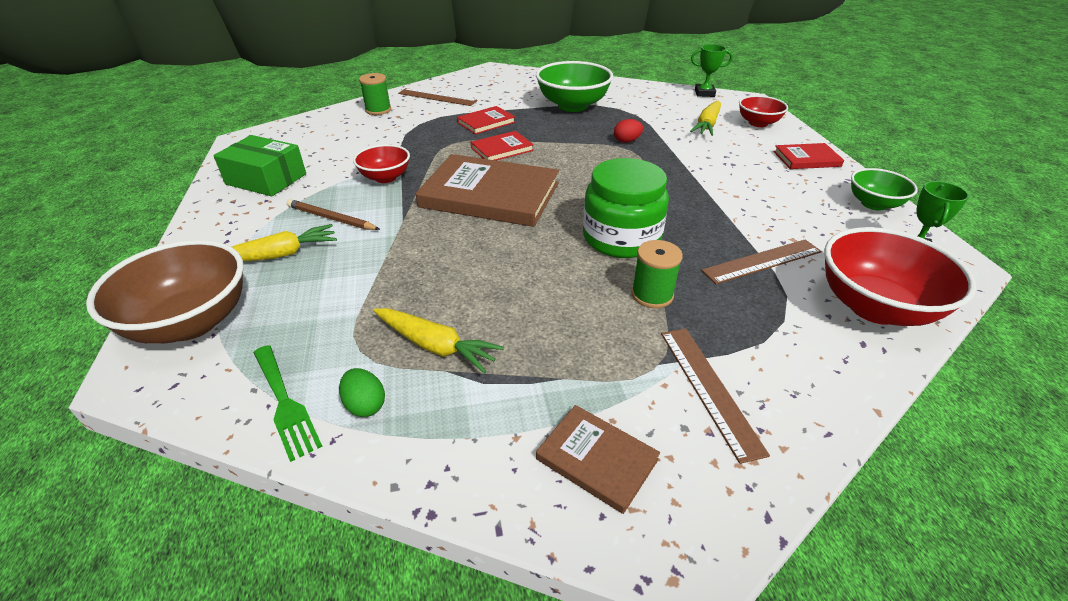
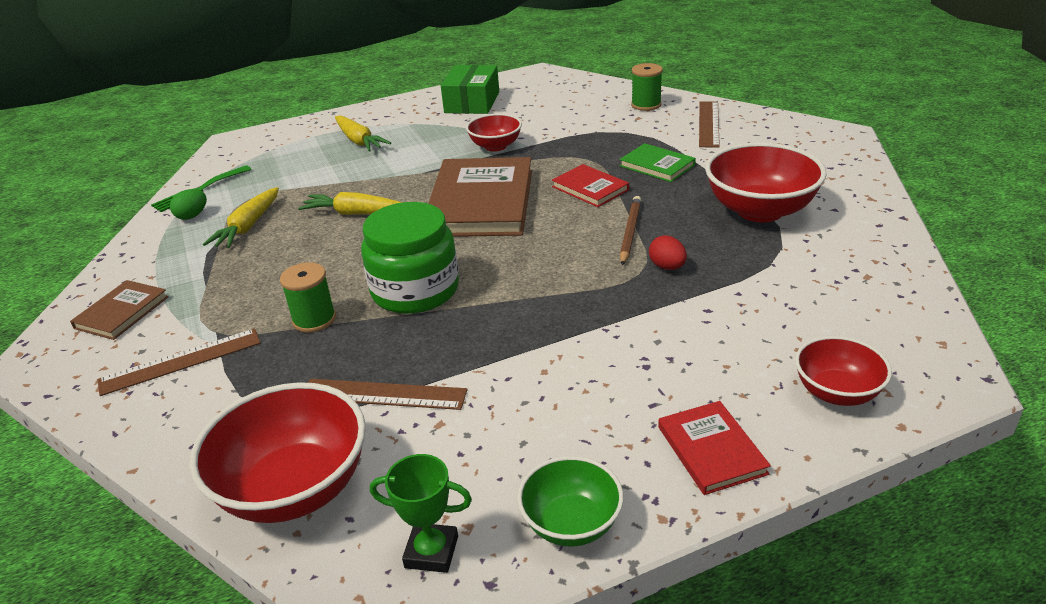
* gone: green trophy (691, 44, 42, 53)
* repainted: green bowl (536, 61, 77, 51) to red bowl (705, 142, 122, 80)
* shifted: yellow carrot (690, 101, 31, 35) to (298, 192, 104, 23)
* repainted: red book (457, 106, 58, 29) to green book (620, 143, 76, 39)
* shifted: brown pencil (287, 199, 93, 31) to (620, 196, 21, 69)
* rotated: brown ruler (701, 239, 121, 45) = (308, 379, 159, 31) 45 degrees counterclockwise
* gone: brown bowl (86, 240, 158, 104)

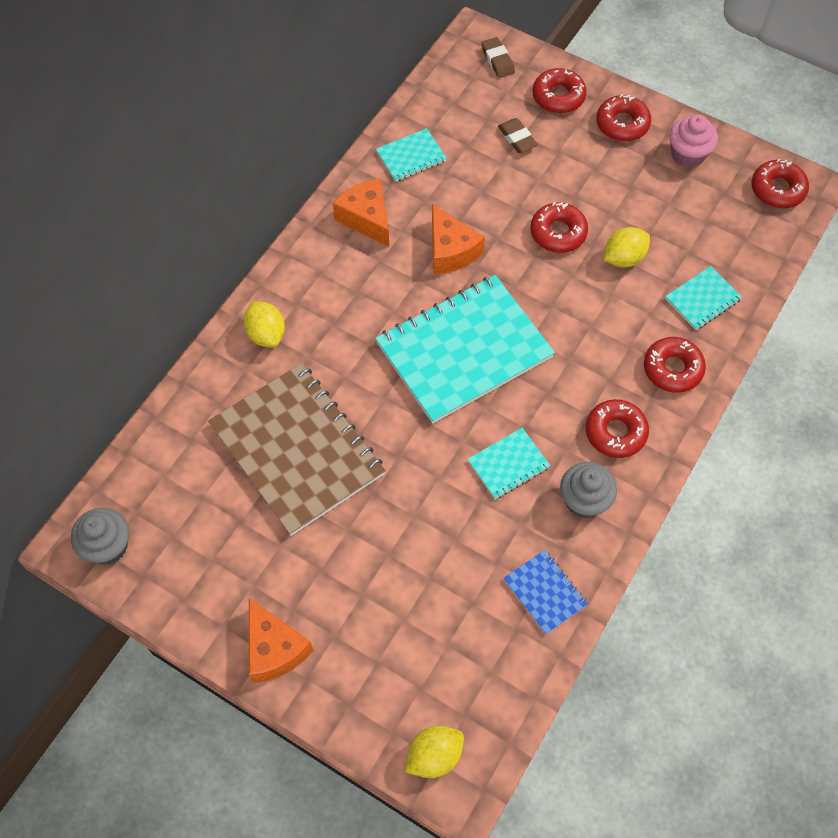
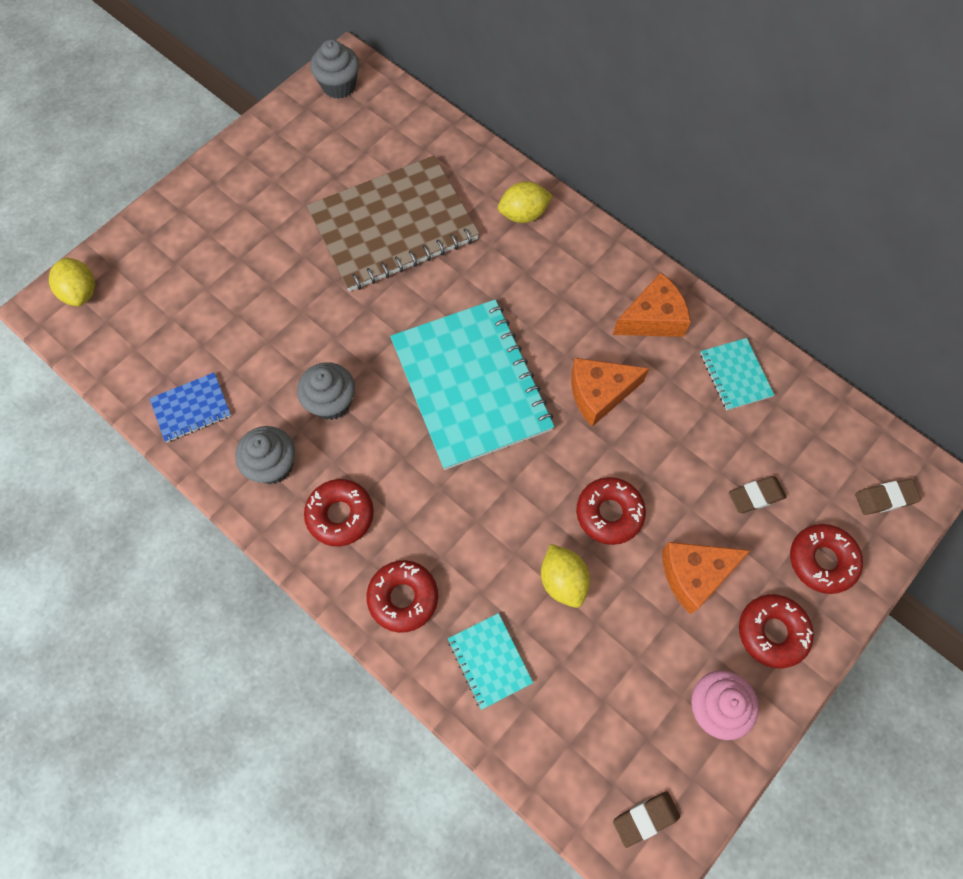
* swapped: red donut (751, 159, 58, 49) to brown eraser (613, 791, 67, 57)
* swapped: turquoise notebook (467, 428, 83, 71) to grey cupcake (297, 362, 58, 58)
* shifted: orange cheese (249, 598, 64, 85) to (662, 542, 89, 72)

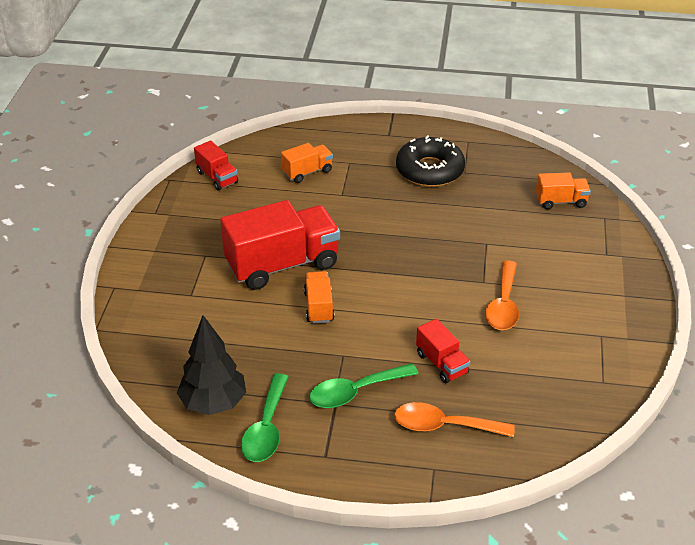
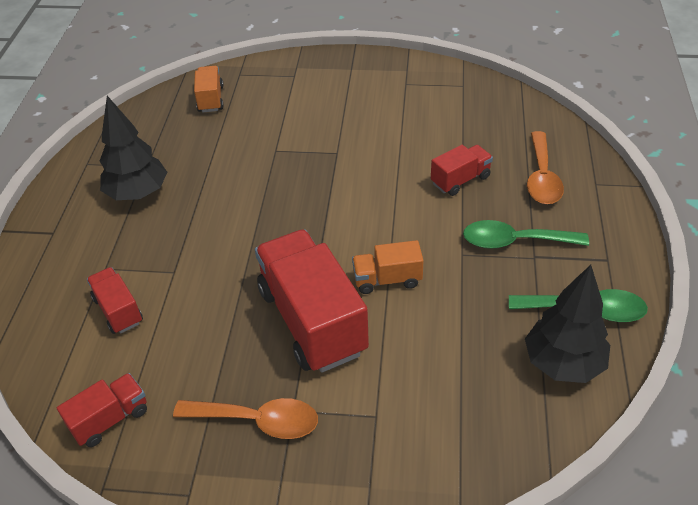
* swapped: black donut (396, 135, 69, 52) to black tree (100, 96, 67, 104)
* repainted: orange truck (281, 143, 52, 40) to red truck (87, 267, 56, 67)
* shifted: orange spoon (485, 260, 34, 70) to (173, 398, 145, 41)
* rotated: green spoon (309, 363, 109, 45) = (463, 220, 126, 29) 120 degrees clockwise

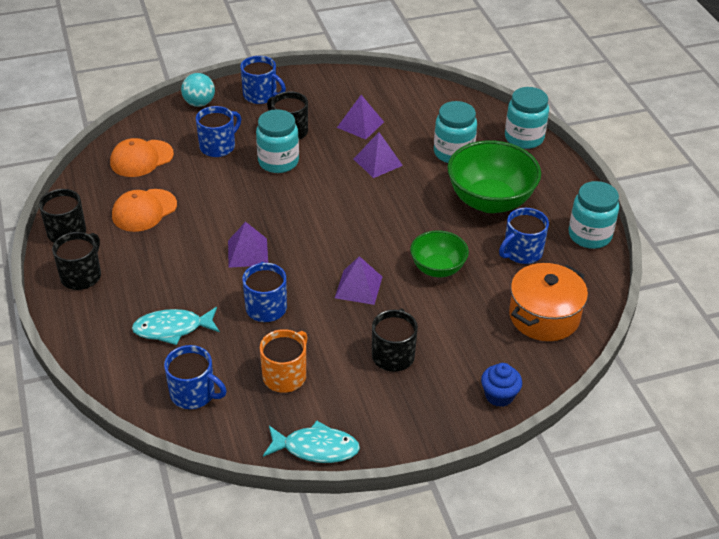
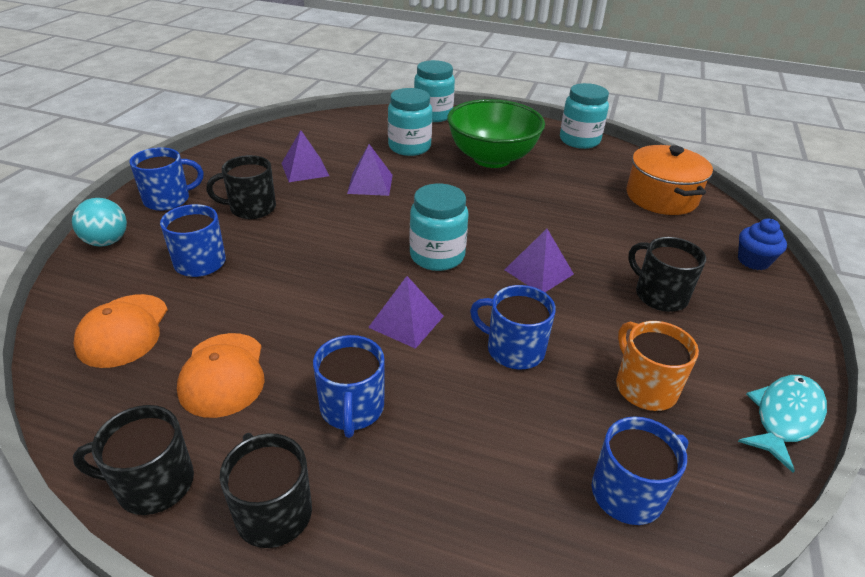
* shifted: turquoise jar (256, 109, 43, 64) to (409, 184, 59, 87)
* shifted: blue mug (499, 208, 50, 56) to (313, 335, 72, 103)
* gone: green bowl (410, 230, 59, 47)
* gone: turquoise fish (132, 307, 88, 38)

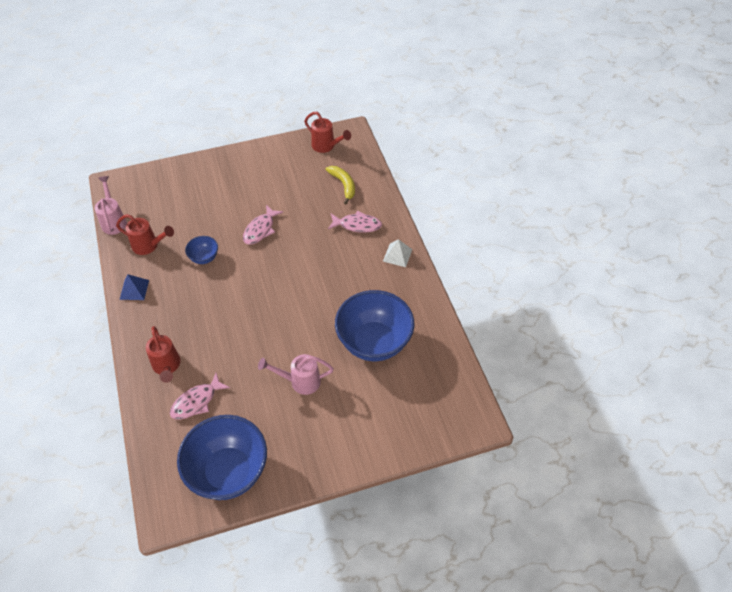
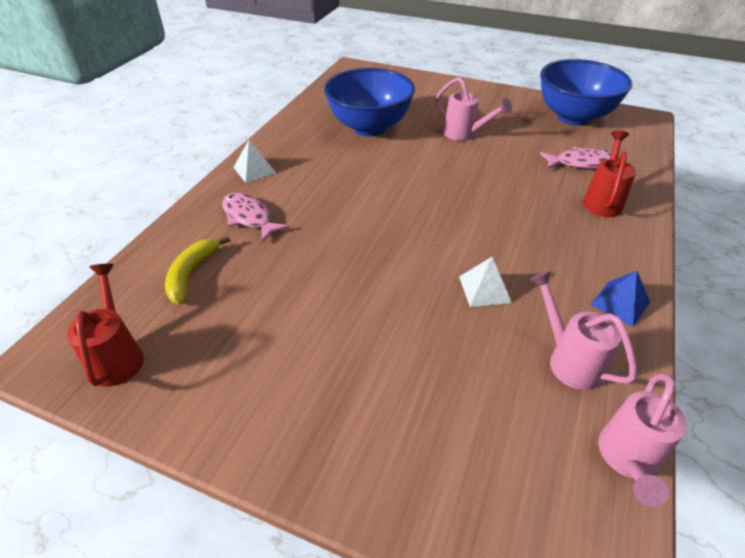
* gone: pink fish (243, 205, 40, 40)
* repainted: red watering can (116, 214, 58, 41) to pink watering can (529, 270, 108, 120)
* swapped: blue bowl (185, 236, 33, 28) to white pyramid (459, 257, 53, 50)

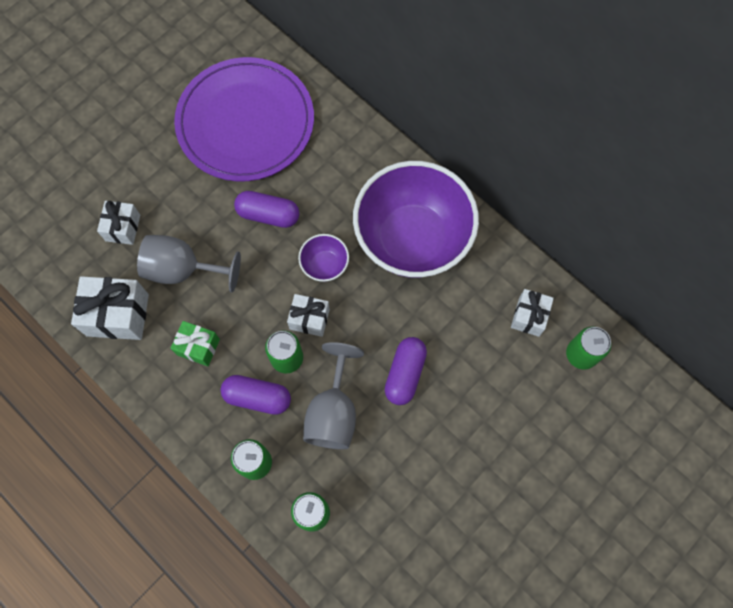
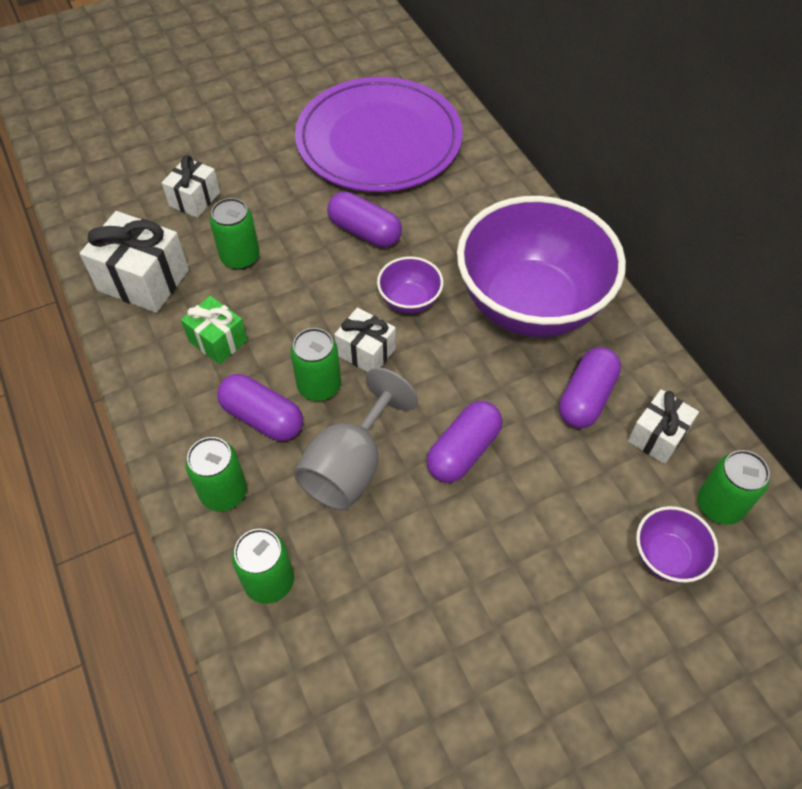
* swapped: grey goblet (137, 235, 104, 58) to green can (210, 198, 50, 72)
* new: purple capsule (559, 347, 62, 82)
* new: purple bowl (636, 506, 82, 77)

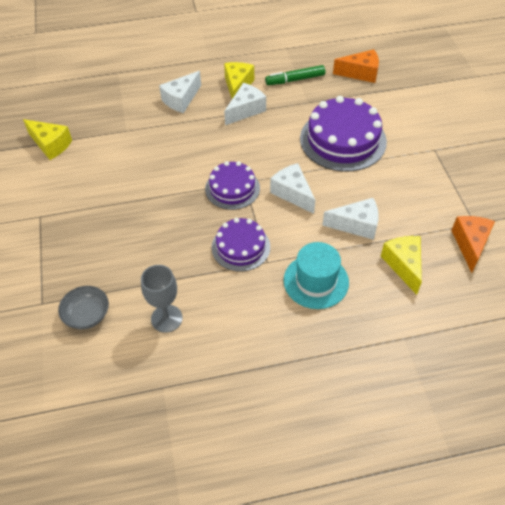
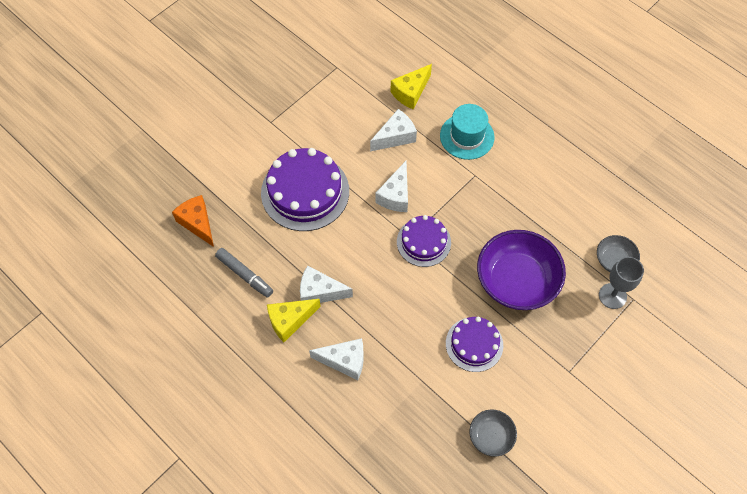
* repainted: green marker (265, 65, 60, 20) to grey marker (215, 248, 58, 49)
* swapped: yellow cheese (23, 119, 49, 41) to grey bowl (470, 410, 47, 47)
* rotated: white cheese (322, 198, 57, 42) = (370, 109, 47, 42) 90 degrees clockwise
* gone: orange cheese (451, 216, 44, 57)
* shifted: purple cake (212, 218, 58, 54) to (446, 317, 57, 55)
* shifted: grey goblet (141, 265, 42, 68) to (599, 257, 45, 52)
* new: purple bowl (477, 230, 89, 80)

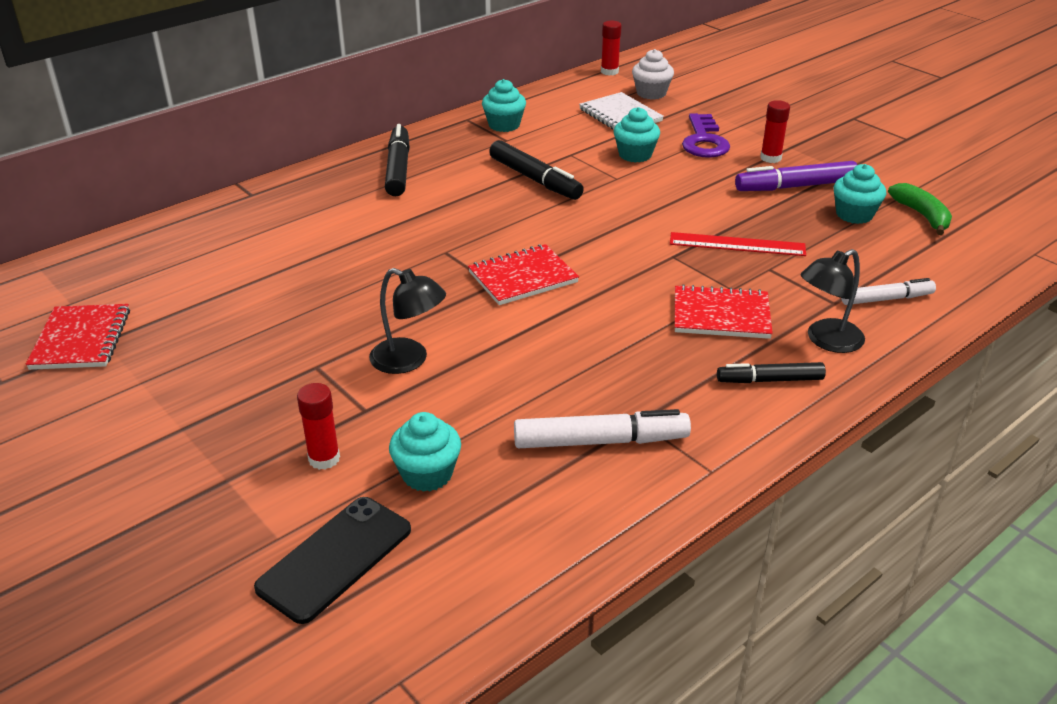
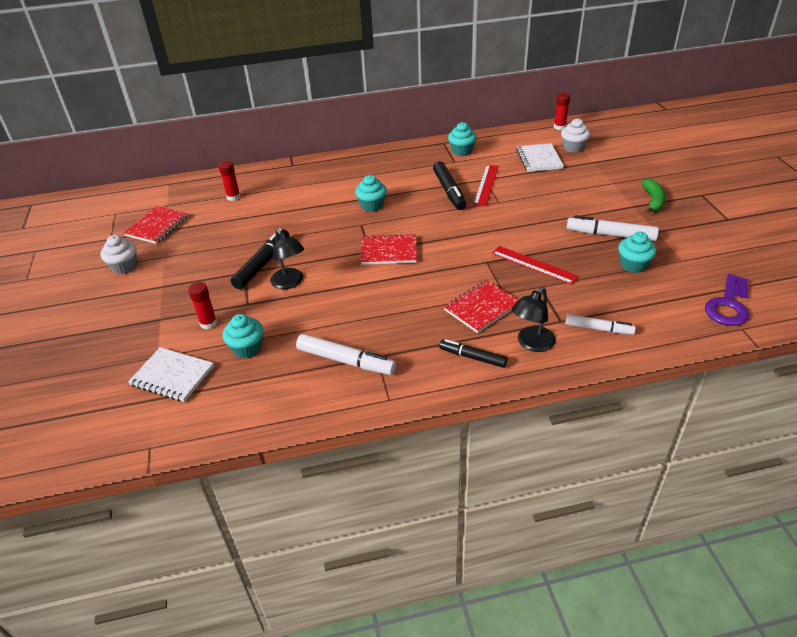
* shifted: red glue stick (760, 100, 30, 63) to (219, 161, 21, 40)
* shifted: turquoise cupcake (614, 107, 46, 56) to (355, 175, 32, 37)
* shifted: purple key (682, 113, 48, 45) to (705, 274, 44, 52)
* shifted: black marker (385, 124, 25, 72) to (231, 229, 59, 60)
* repainted: purple marker (735, 161, 122, 30) to white marker (567, 215, 92, 26)
* shifted: green banana (888, 183, 64, 52) to (642, 178, 24, 35)
* rotated: black lamp (800, 249, 65, 104) = (512, 287, 44, 65) 45 degrees counterclockwise
* rotated: red notebook (675, 284, 98, 55) = (444, 280, 74, 53) 75 degrees counterclockwise
* swapped: black phone (254, 497, 157, 127) to white notebook (128, 347, 86, 55)
* new: red ruler (473, 165, 26, 41)
* new: white cupcake (100, 235, 37, 39)

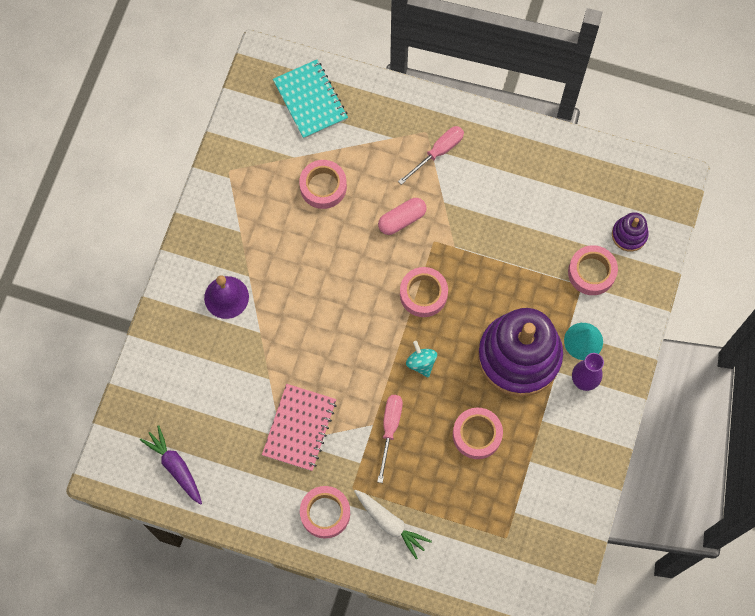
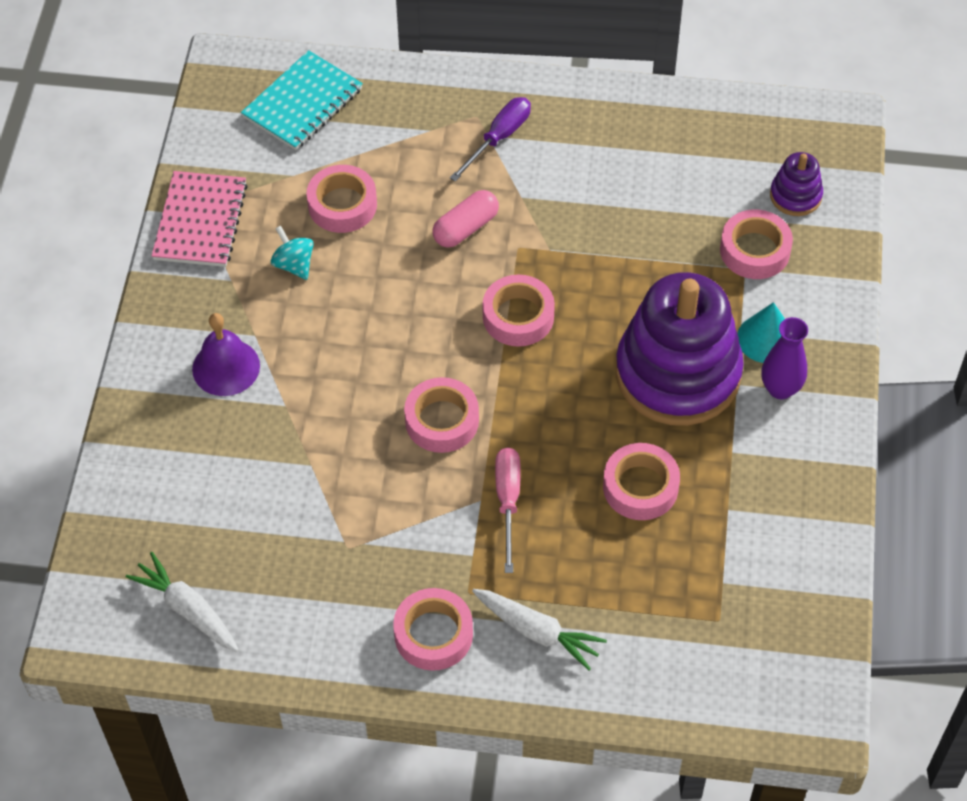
* rotated: turquoise notebook (273, 60, 75, 79) = (241, 50, 122, 100) 75 degrees clockwise
* repainted: pink screwdriver (398, 126, 66, 59) to purple screwdriver (450, 97, 81, 85)
* shifted: turquoise spinning top (406, 341, 31, 37) to (271, 226, 43, 54)
* shifted: pink notebook (262, 384, 75, 87) to (152, 171, 96, 96)
* repainted: purple carrot (140, 425, 62, 80) to white carrot (126, 552, 113, 100)
* new: pink tape (404, 377, 75, 76)

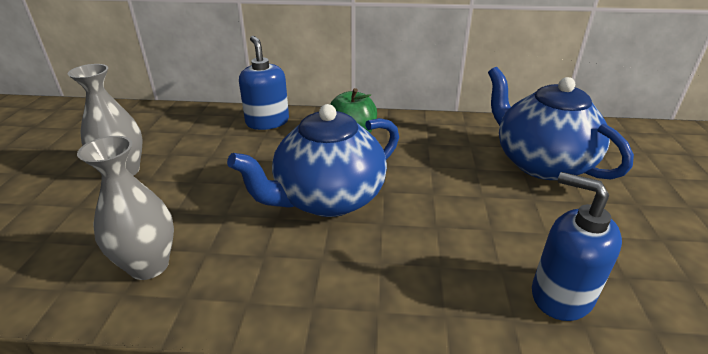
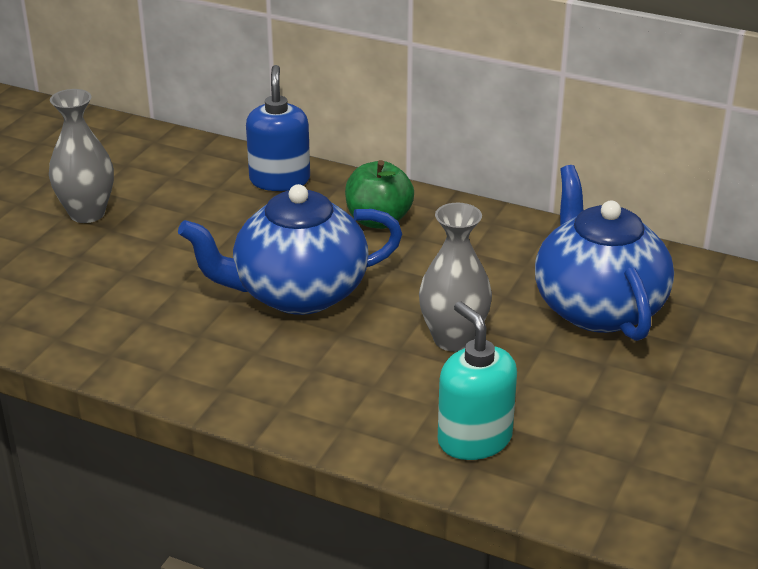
* shifted: grey vase (77, 136, 97, 144) to (419, 203, 73, 149)
* repainted: blue soap dispenser (532, 172, 90, 149) to turquoise soap dispenser (438, 301, 79, 159)

